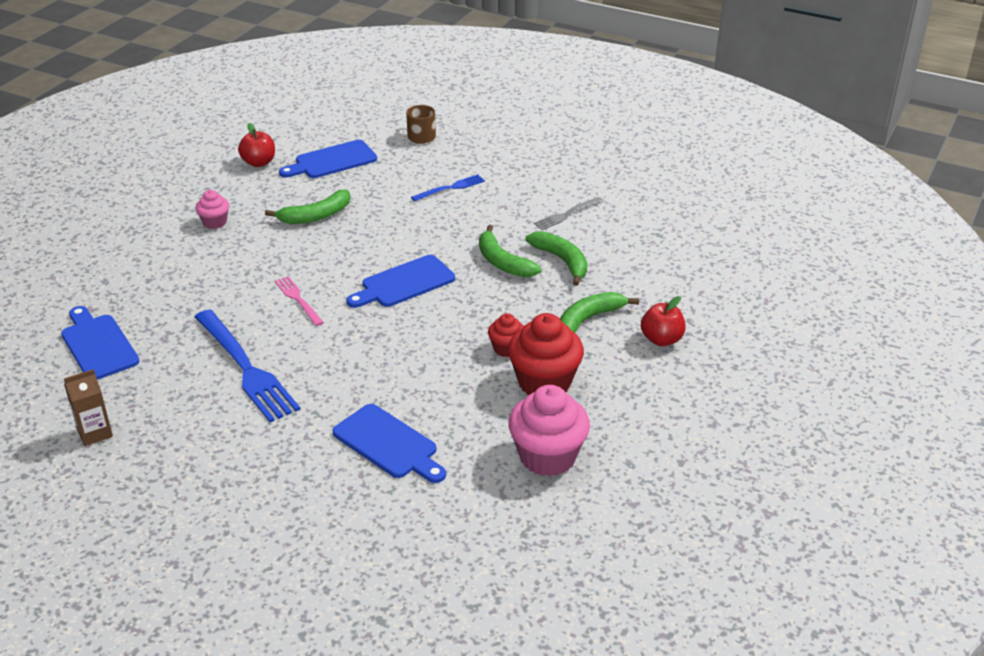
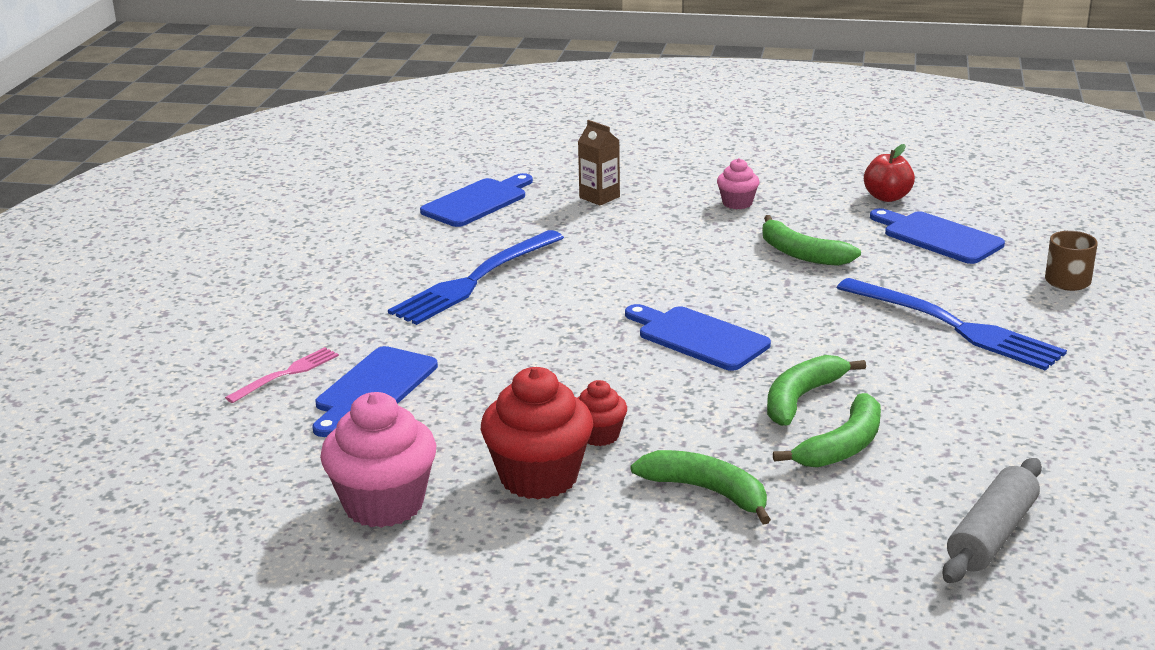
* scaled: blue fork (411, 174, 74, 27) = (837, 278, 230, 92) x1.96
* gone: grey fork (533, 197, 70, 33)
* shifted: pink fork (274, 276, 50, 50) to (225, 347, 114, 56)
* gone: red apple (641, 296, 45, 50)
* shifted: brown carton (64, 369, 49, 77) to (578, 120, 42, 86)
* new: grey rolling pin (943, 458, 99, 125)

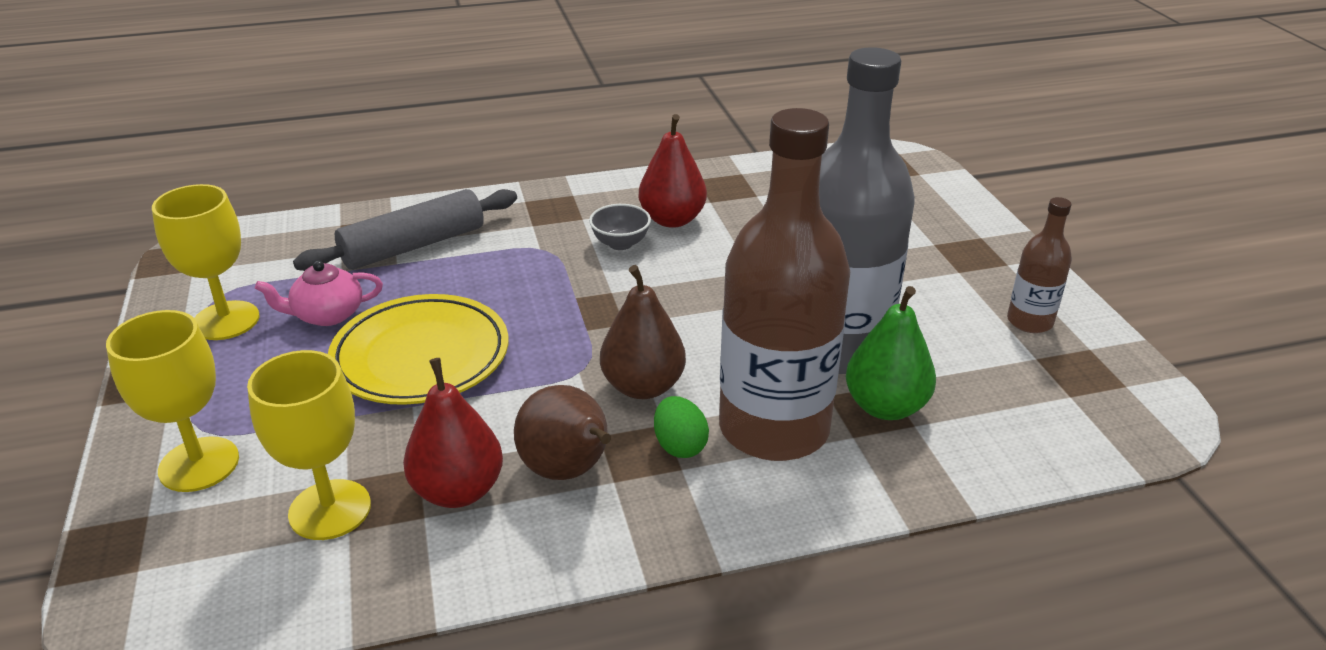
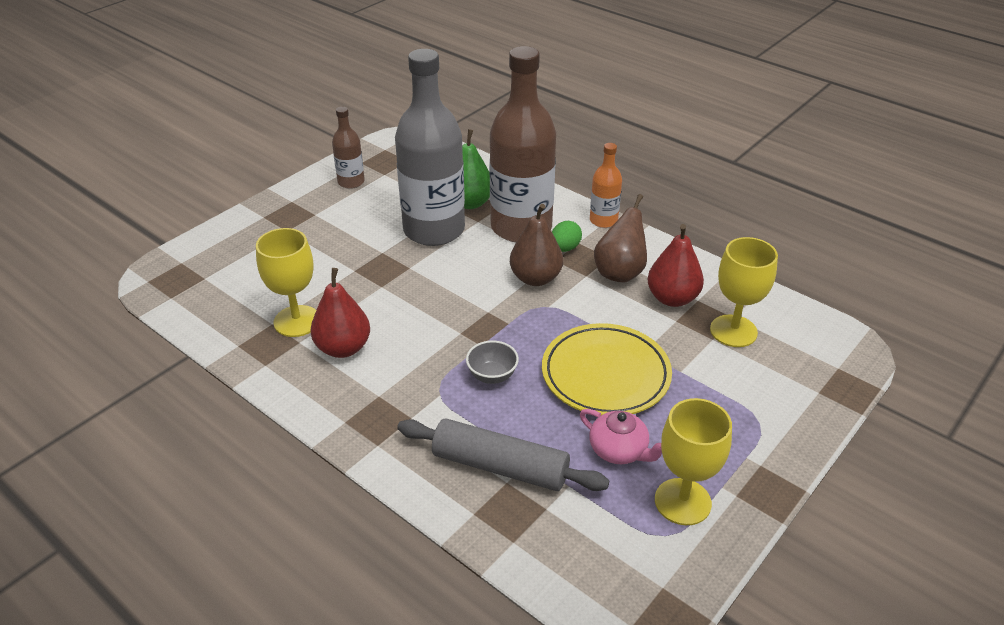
* shifted: grey bowl (589, 204, 62, 46) to (466, 341, 53, 43)
* shifted: yellow goblet (106, 310, 133, 182) to (256, 228, 60, 109)
* new: orange bottle (590, 143, 32, 85)

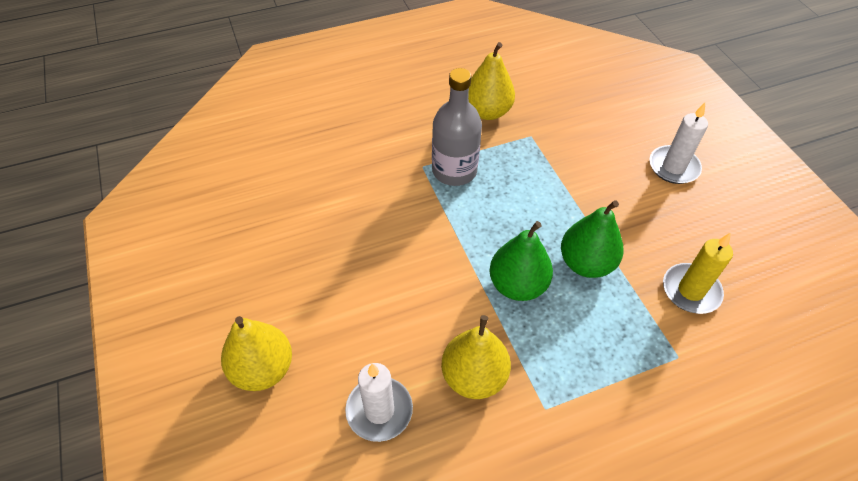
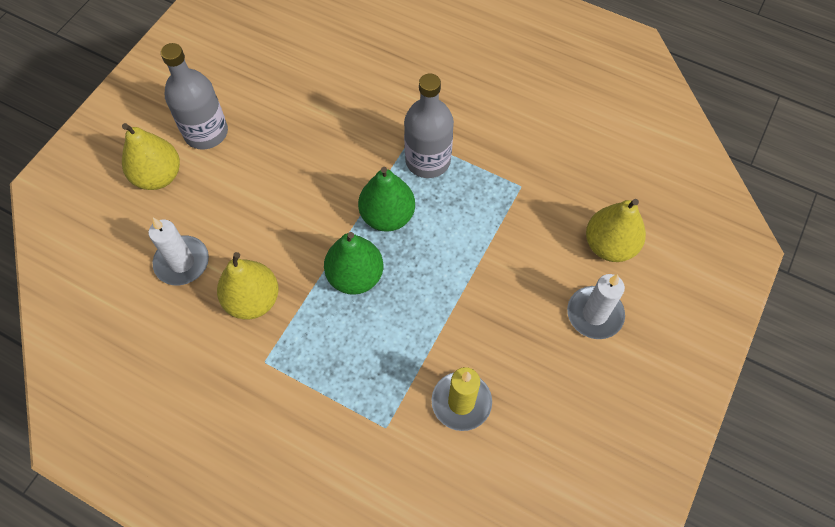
* shifted: yellow pear (468, 42, 47, 78) to (586, 199, 60, 63)
* shifted: green pear (561, 200, 63, 78) to (358, 167, 57, 65)
* new: grey bottle (161, 43, 67, 106)

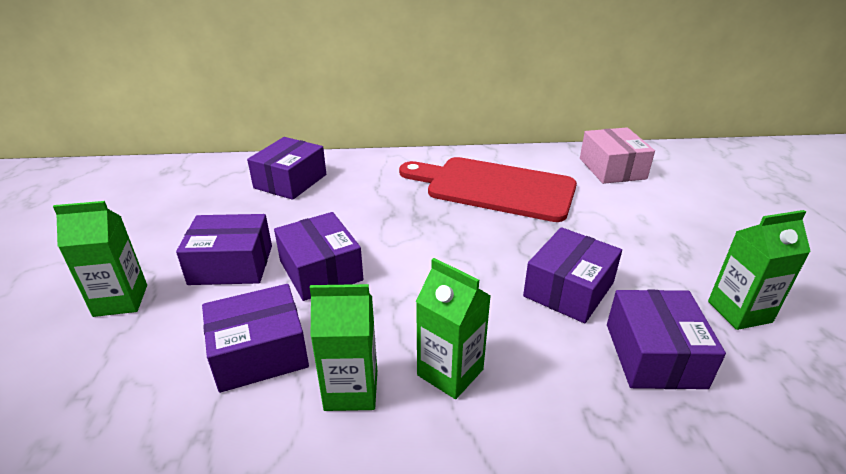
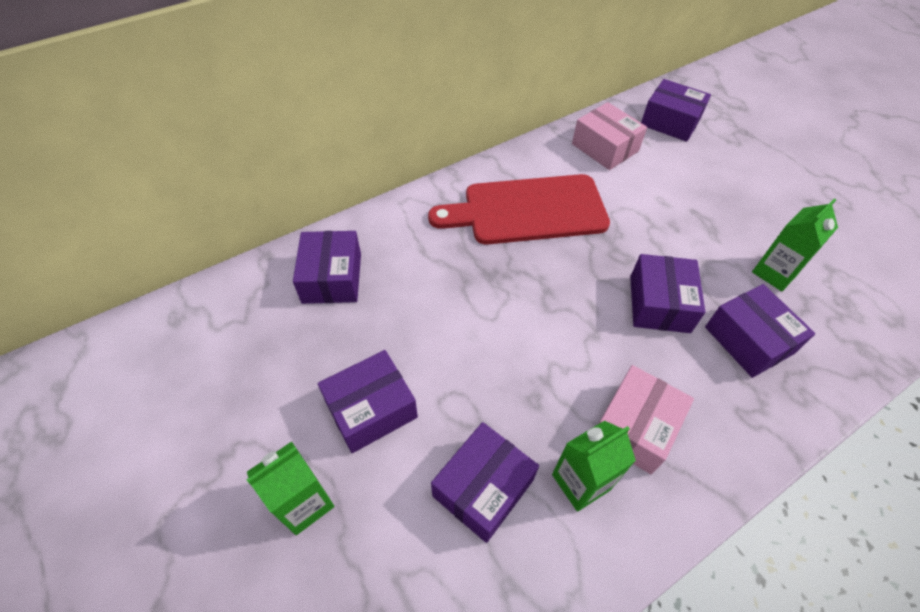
* shifted: purple box (274, 212, 89, 89) to (641, 79, 70, 63)
* swapped: green carton (416, 258, 75, 141) to pink box (599, 365, 95, 109)

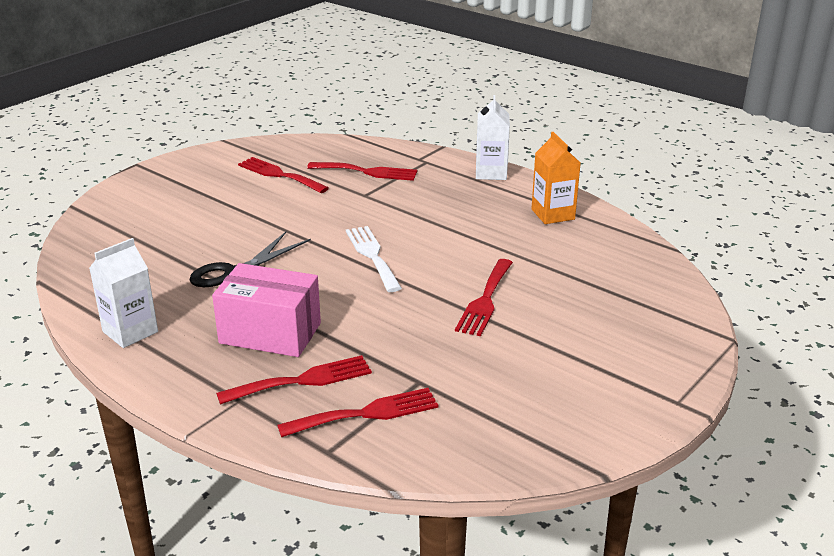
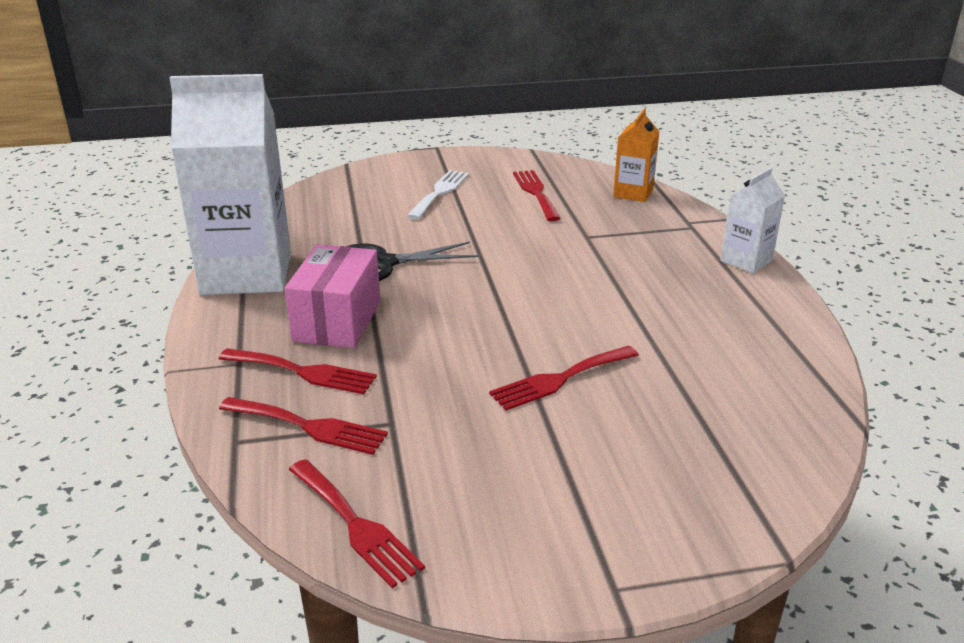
* shifted: orange carton (531, 132, 50, 92) to (613, 109, 47, 93)
* shifted: red fork (307, 162, 110, 19) to (288, 459, 137, 129)
* shifted: white fork (346, 226, 56, 66) to (407, 170, 62, 50)
* scaled: white carton (89, 238, 69, 110) = (170, 74, 121, 221) x2.08
* rotated: pink box (212, 263, 109, 94) = (285, 244, 95, 104) 45 degrees clockwise

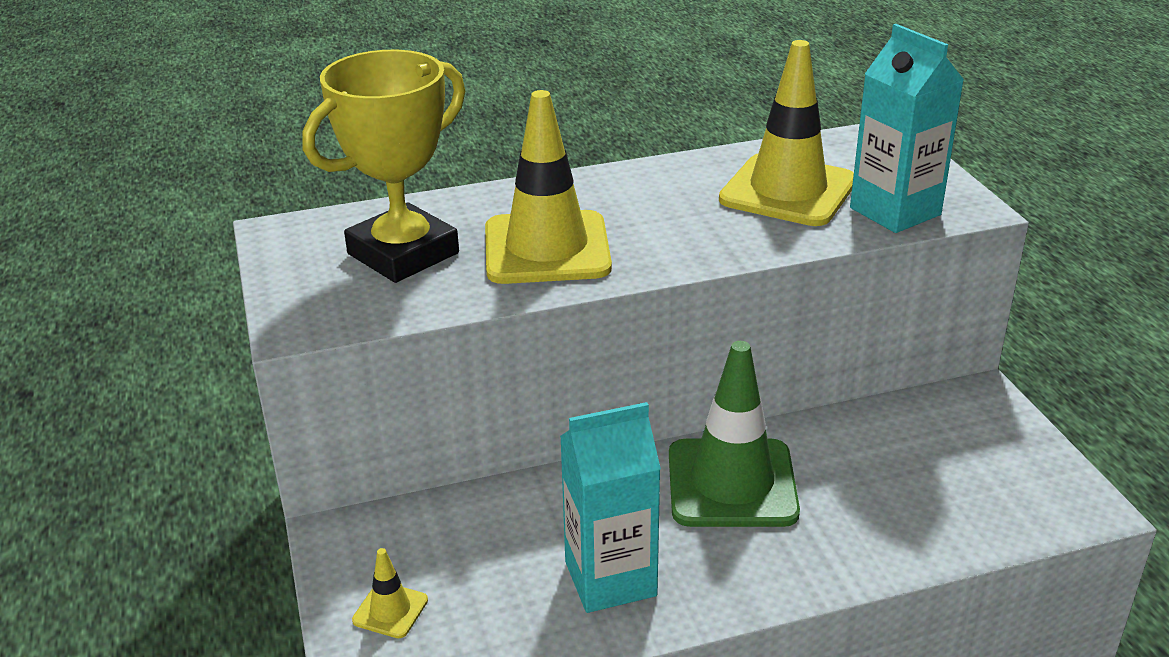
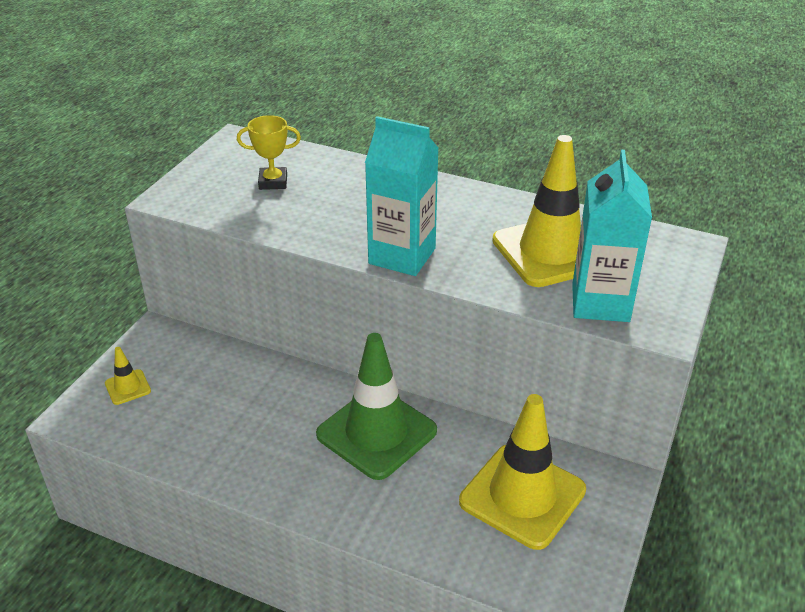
* scaled: yellow trophy (303, 50, 162, 233) = (237, 115, 64, 75) x0.48
* shifted: yellow traffic cone (485, 90, 127, 194) to (459, 394, 127, 156)
* shifted: turquoise carton (560, 402, 101, 211) to (365, 116, 74, 160)

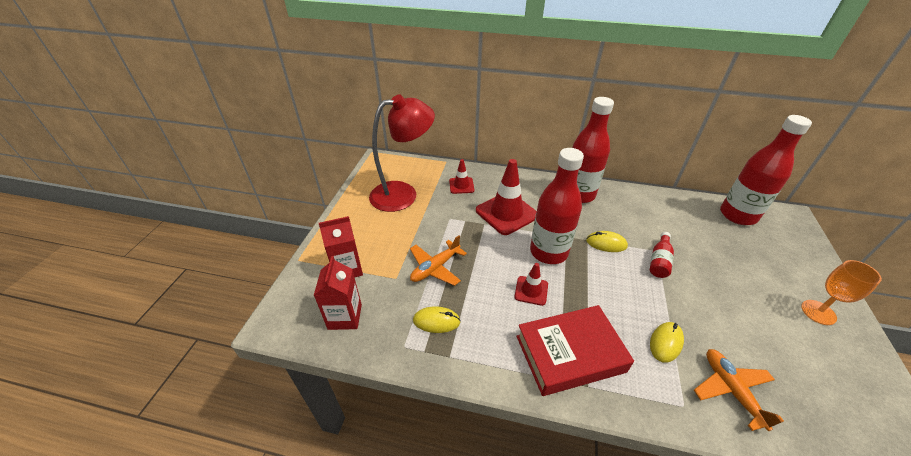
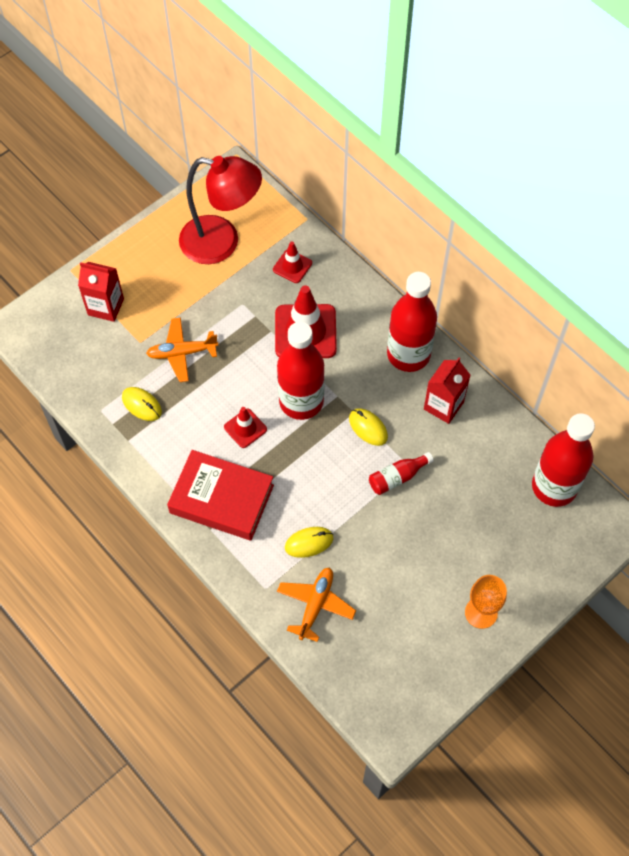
* shifted: red carton (314, 256, 48, 74) to (424, 358, 47, 66)

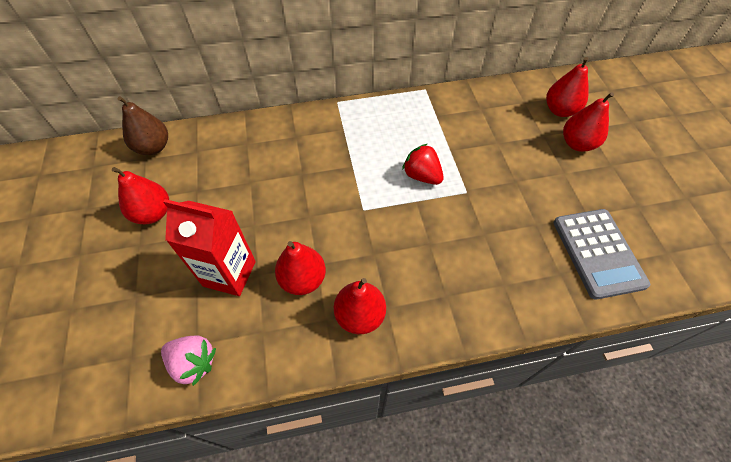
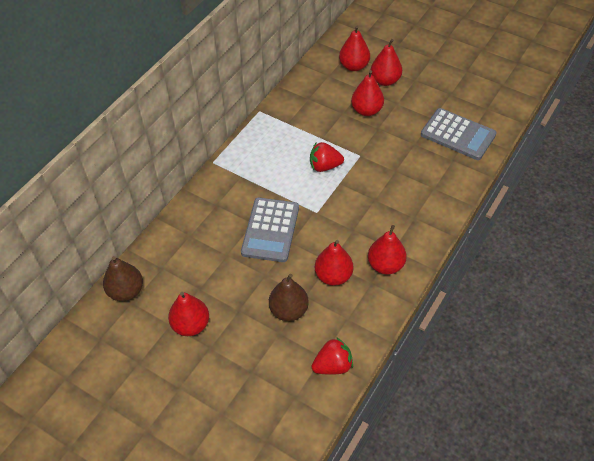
* swapped: red carton (163, 199, 93, 97) to brown pear (269, 274, 40, 47)
* repainted: pink strawberry (161, 335, 55, 51) to red strawberry (311, 337, 42, 38)
* new: red pear (351, 70, 33, 46)
* new: grey calculator (241, 198, 58, 64)

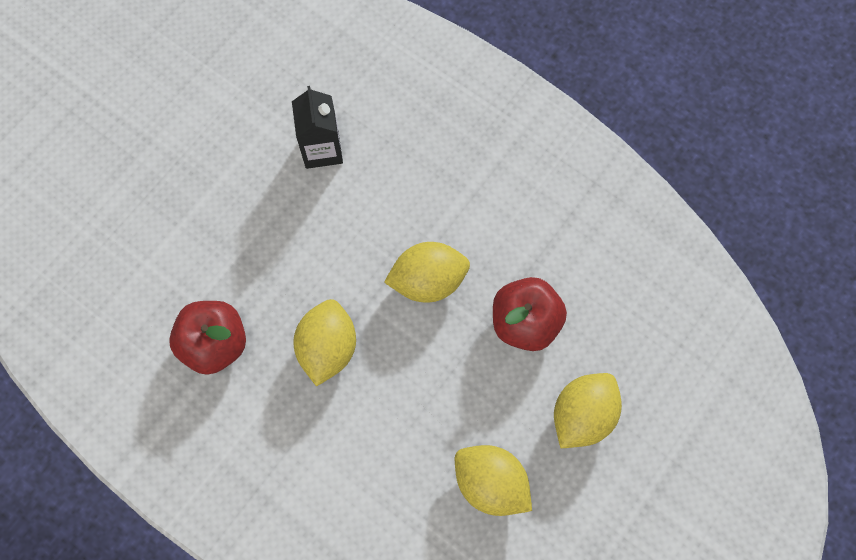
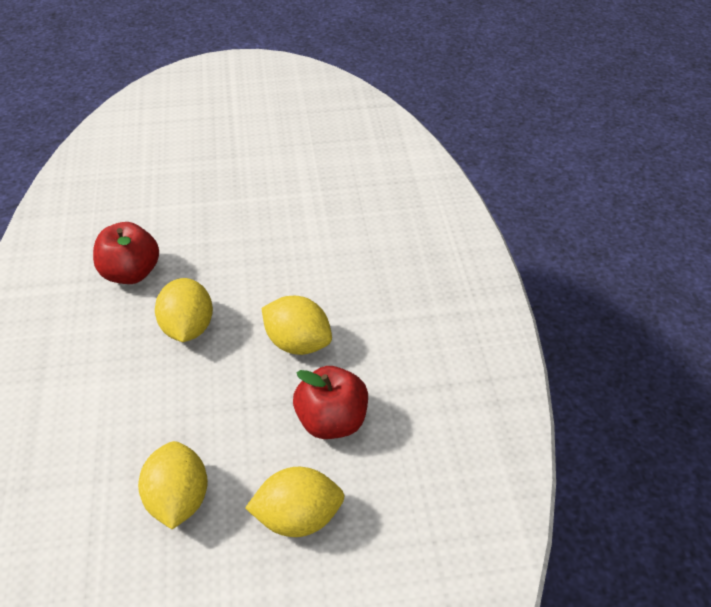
* gone: black carton (292, 86, 51, 83)
* rotated: yellow lemon (293, 299, 63, 88) = (155, 278, 58, 64) 60 degrees counterclockwise

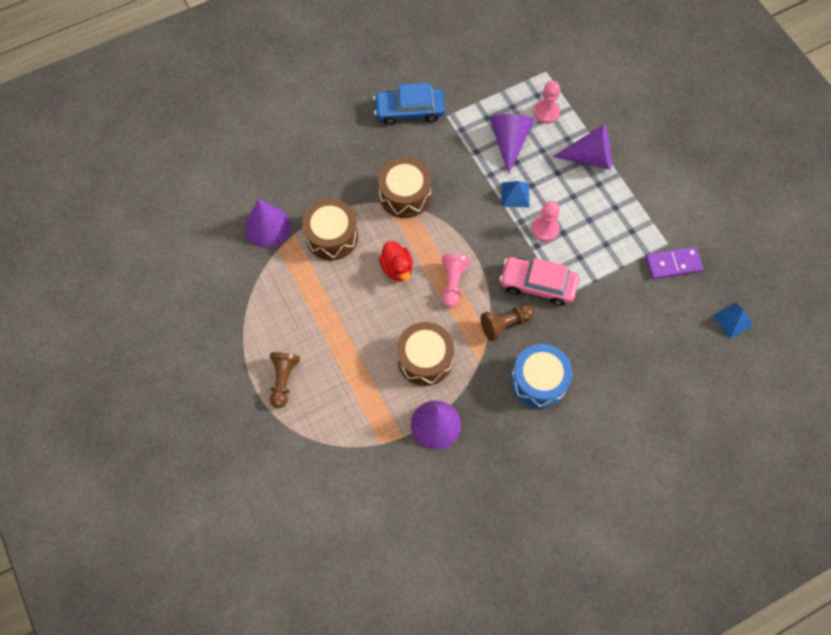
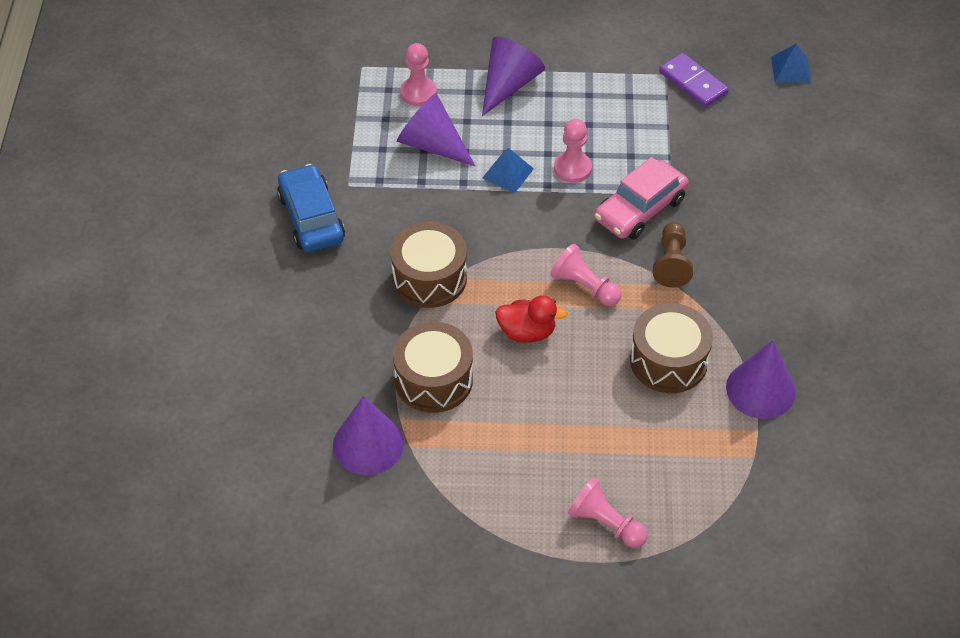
* rotated: blue car (373, 83, 72, 42) = (277, 164, 68, 88) 135 degrees clockwise
* rotated: purple domino (645, 247, 58, 32) = (659, 53, 70, 55) 60 degrees counterclockwise
* gone: blue drum (511, 344, 62, 64)
* repainted: brown pawn (270, 352, 30, 56) to pink pawn (568, 478, 80, 70)

